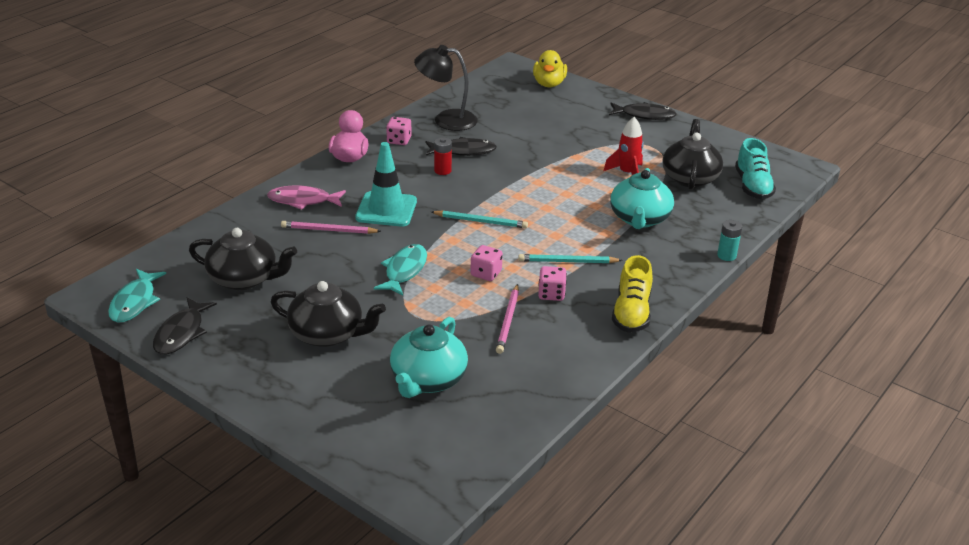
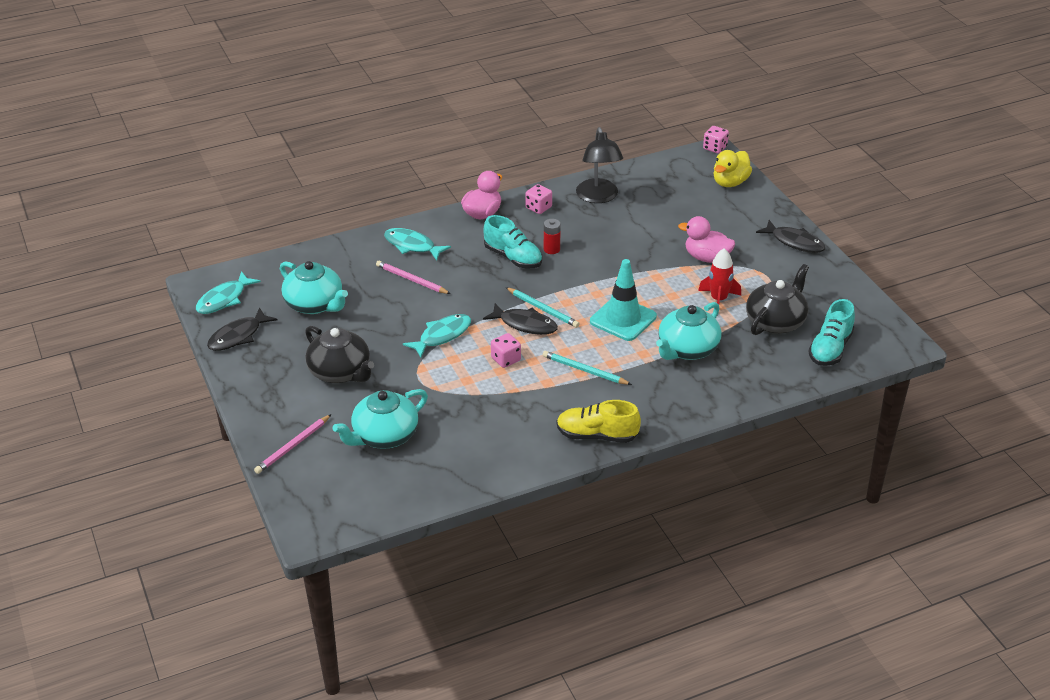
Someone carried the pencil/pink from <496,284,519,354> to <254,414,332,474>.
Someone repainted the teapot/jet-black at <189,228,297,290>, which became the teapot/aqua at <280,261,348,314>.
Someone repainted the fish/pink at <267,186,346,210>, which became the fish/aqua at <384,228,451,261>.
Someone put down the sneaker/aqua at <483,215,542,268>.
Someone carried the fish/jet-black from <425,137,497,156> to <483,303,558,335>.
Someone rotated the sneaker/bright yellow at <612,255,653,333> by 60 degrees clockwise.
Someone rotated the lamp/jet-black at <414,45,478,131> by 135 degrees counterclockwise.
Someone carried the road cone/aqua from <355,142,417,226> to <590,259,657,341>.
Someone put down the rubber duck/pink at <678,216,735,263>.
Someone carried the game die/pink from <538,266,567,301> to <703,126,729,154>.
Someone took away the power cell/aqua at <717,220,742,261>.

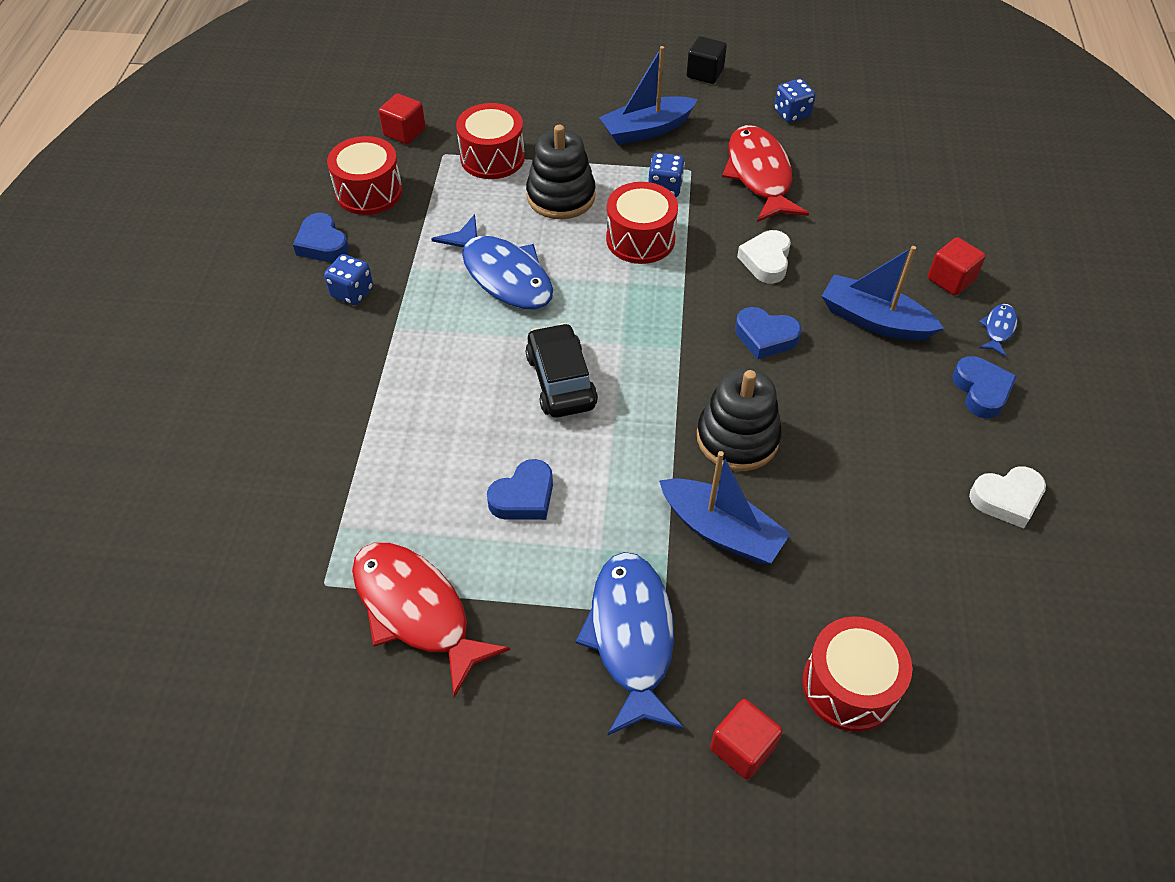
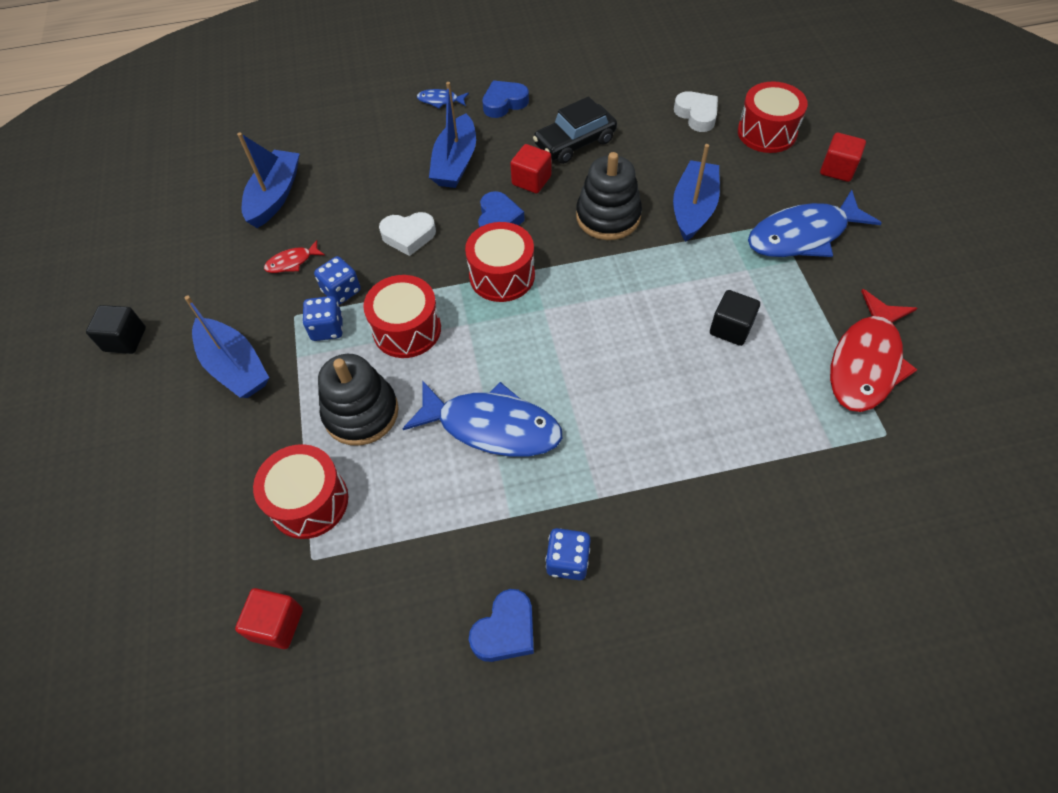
Someone put down the toy boat/cobalt at <237,132,300,228>.
Someone scaled the fish/crimson at <722,125,809,222> by 0.44.
Someone carried the game die/cobalt from <774,79,816,123> to <314,256,361,305>.
Someone rotated the fish/cobalt at <431,214,553,310> by 75 degrees clockwise.
Someone carried the drum/crimson from <327,136,402,215> to <465,222,535,302>.
Someone carried the cube/crimson from <928,237,986,296> to <510,144,551,194>.
Someone carried the automobile/jet-black from <526,323,598,418> to <533,96,617,164>.
Someone carried the heart shape/snow-white from <969,467,1046,529> to <674,91,718,132>.
Someone swapped the heart shape/cobalt at <487,459,553,520> for the cube/jet-black at <710,290,760,346>.

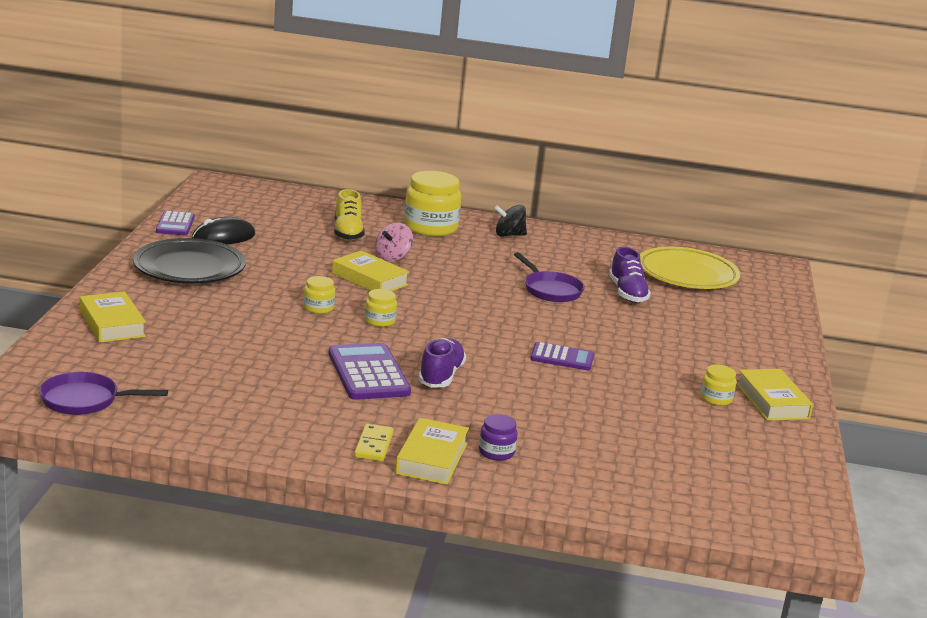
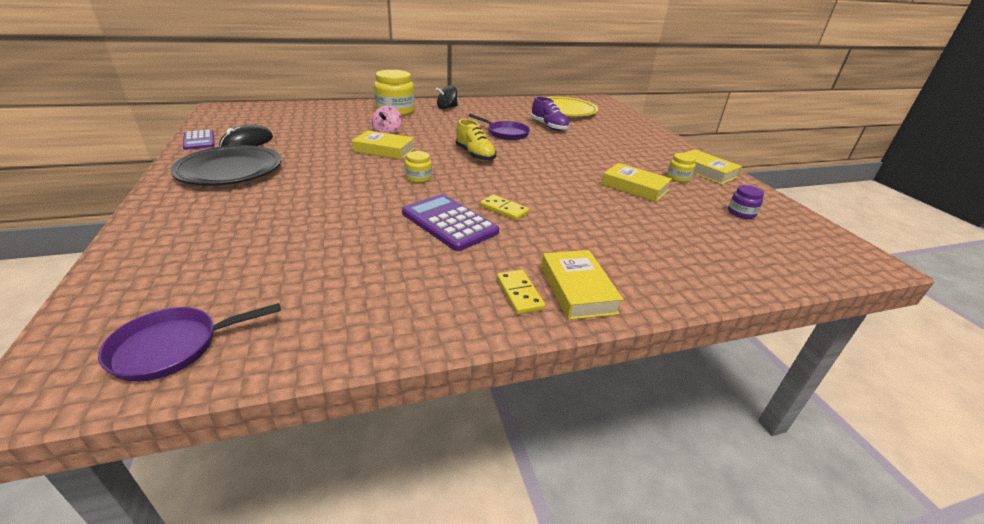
Someone carried the sneaker/bright yellow from <334,189,365,241> to <455,119,496,162>.
Someone swapped the sneaker/royal purple at <418,338,466,388> for the domino/bright yellow at <480,195,529,221>.
Someone carried the hardback/bright yellow from <80,291,146,343> to <602,163,672,202>.
Someone carried the jar/royal purple from <479,414,518,461> to <728,185,764,219>.
Someone took away the jar/bright yellow at <303,276,335,314>.
Someone took away the pocket calculator/royal purple at <530,342,594,370>.

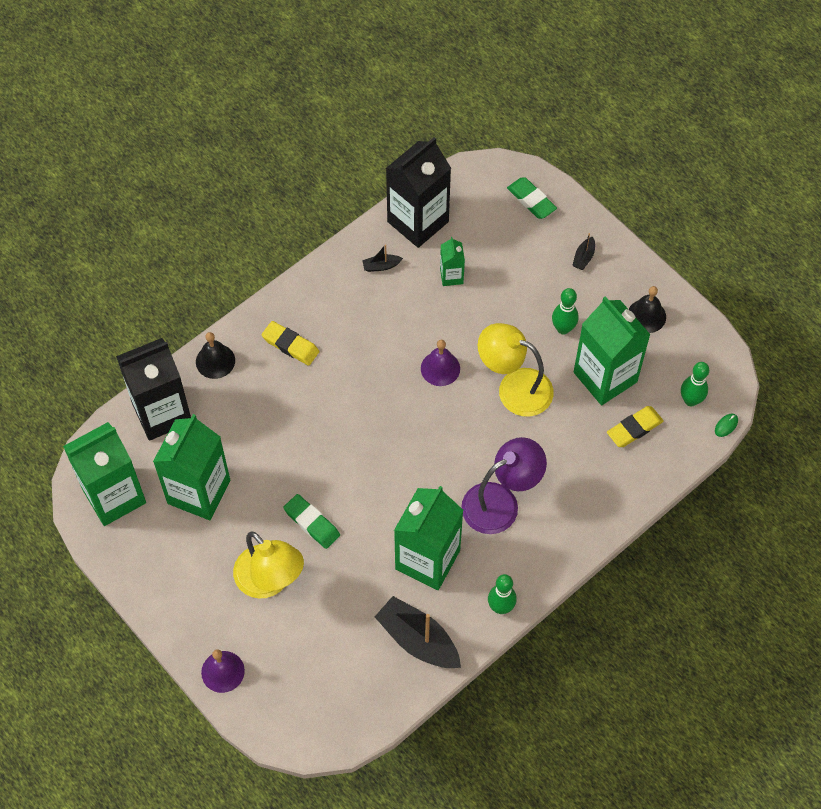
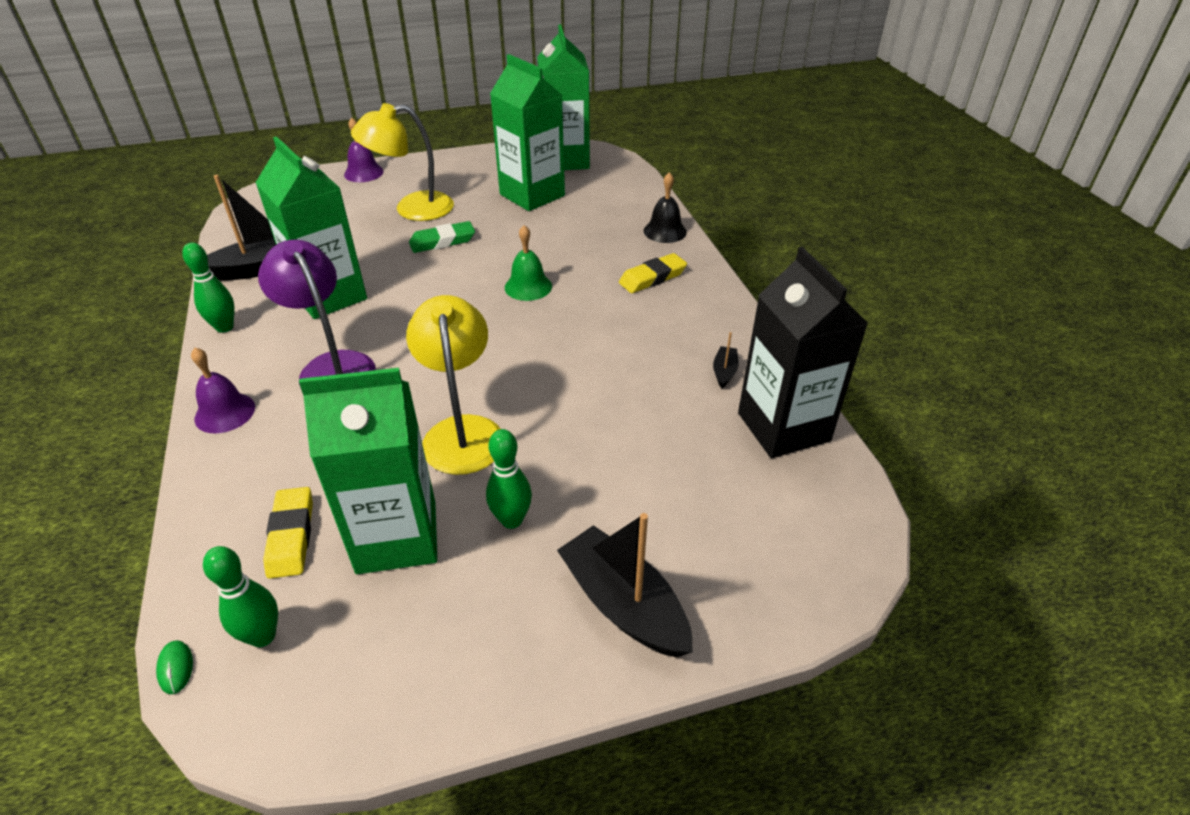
Someone carried the hand bell/royal purple from <421,340,460,386> to <191,348,255,434>.
Someone rotated the lamp/royal purple at <461,437,547,534> by 150 degrees clockwise.
Someone rotated the lamp/bright yellow at <478,323,554,417> by 60 degrees counterclockwise.
Someone put down the hand bell/green at <505,225,552,301>.
Someone scaled the toy boat/jet-black at <572,233,595,270> by 2.20.
Someone took away the milk carton/jet-black at <116,338,191,441>.
Someone took away the milk carton/green at <440,237,465,286>.
Someone took away the eraser/green at <507,177,557,219>.
Someone took away the hand bell/jet-black at <629,286,666,333>.

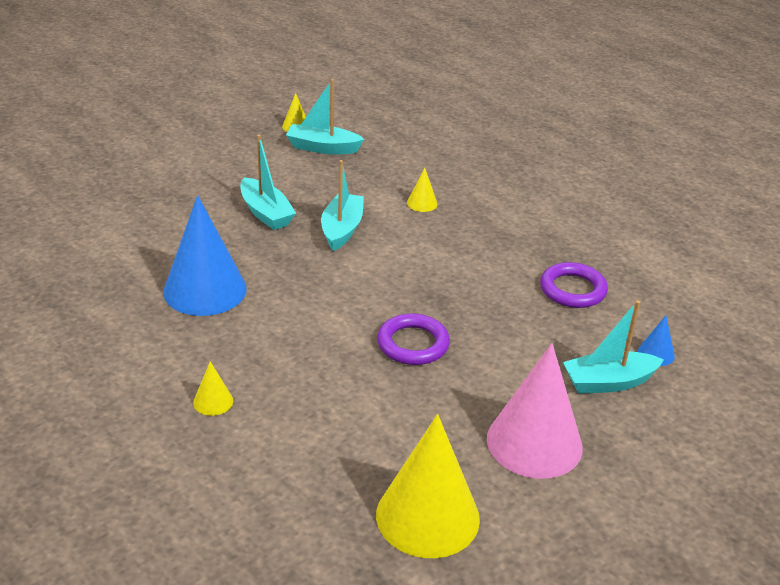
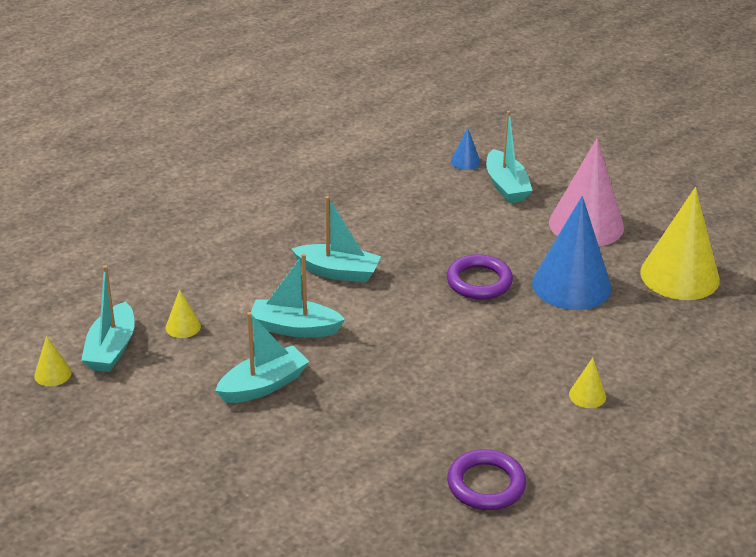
Someone carried the solid cone/bright yellow from <407,168,438,212> to <166,289,201,338>.
Someone put down the toy boat/aqua at <292,196,381,283>.
Someone carried the torus/royal purple from <540,262,608,308> to <447,449,526,510>.
Someone carried the solid cone/cobalt from <163,195,247,316> to <532,196,612,310>.

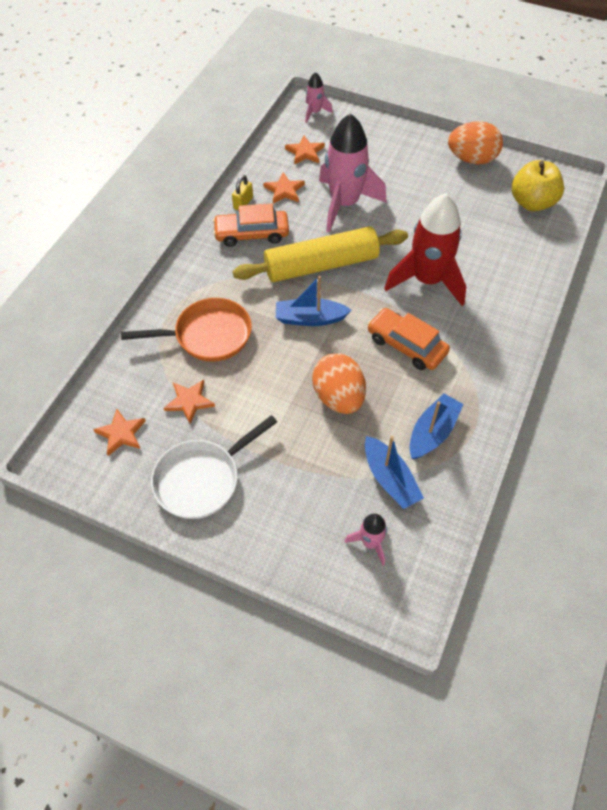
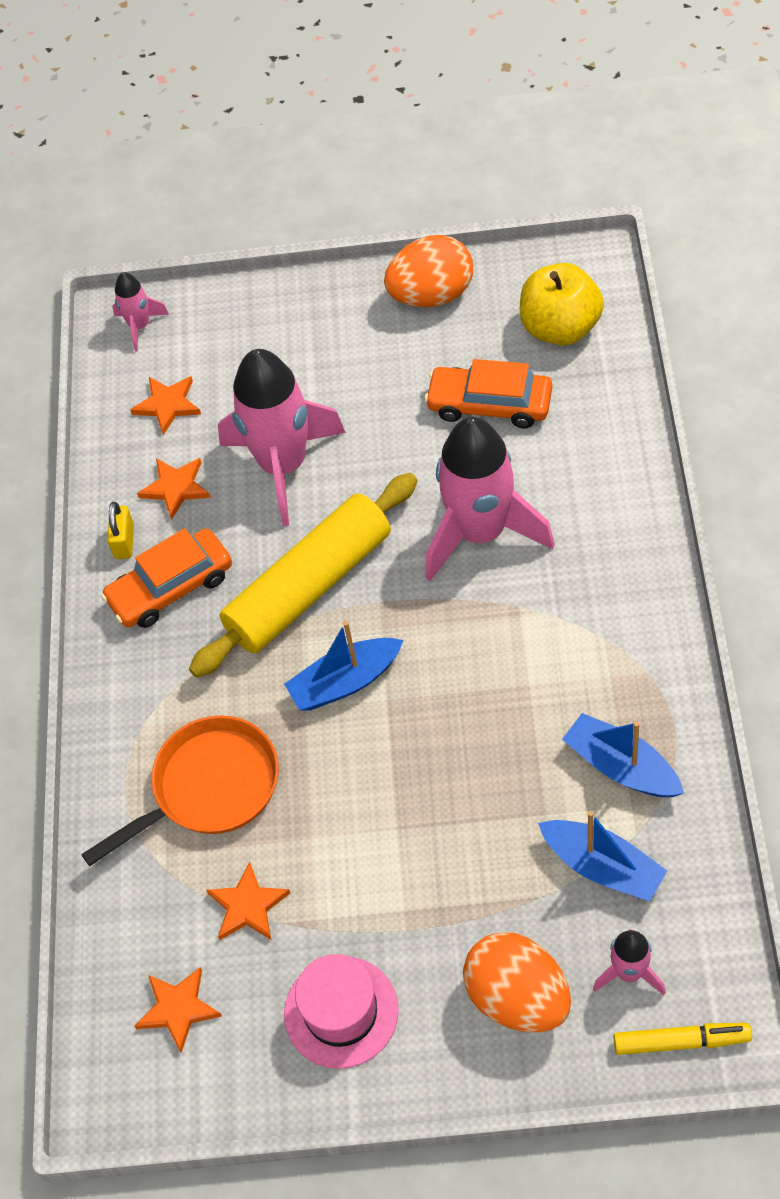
Someone swapped the pan/snow-white at <151,415,277,519> for the top hat/pink at <284,954,399,1069>.
Someone carried the automobile/bright orange from <367,308,450,370> to <425,359,552,428>.
Someone repainted the spaceship/crimson at <384,193,466,306>, which became the spaceship/pink at <425,417,555,581>.
Someone carried the egg/bright orange from <312,353,366,414> to <463,932,571,1033>.
Someone rotated the toy boat/cobalt at <409,394,464,459> by 60 degrees counterclockwise.
Someone put down the felt pen/bright yellow at <614,1023,752,1055>.

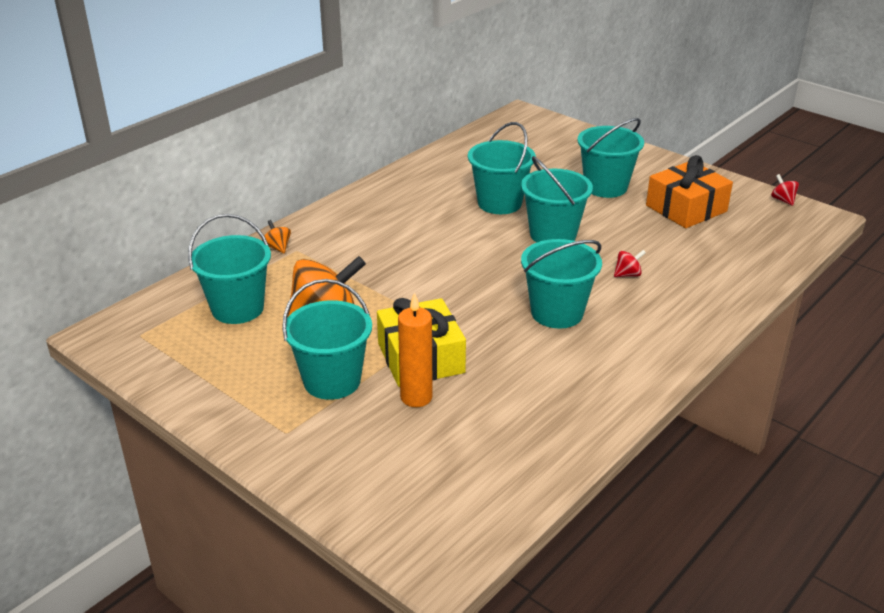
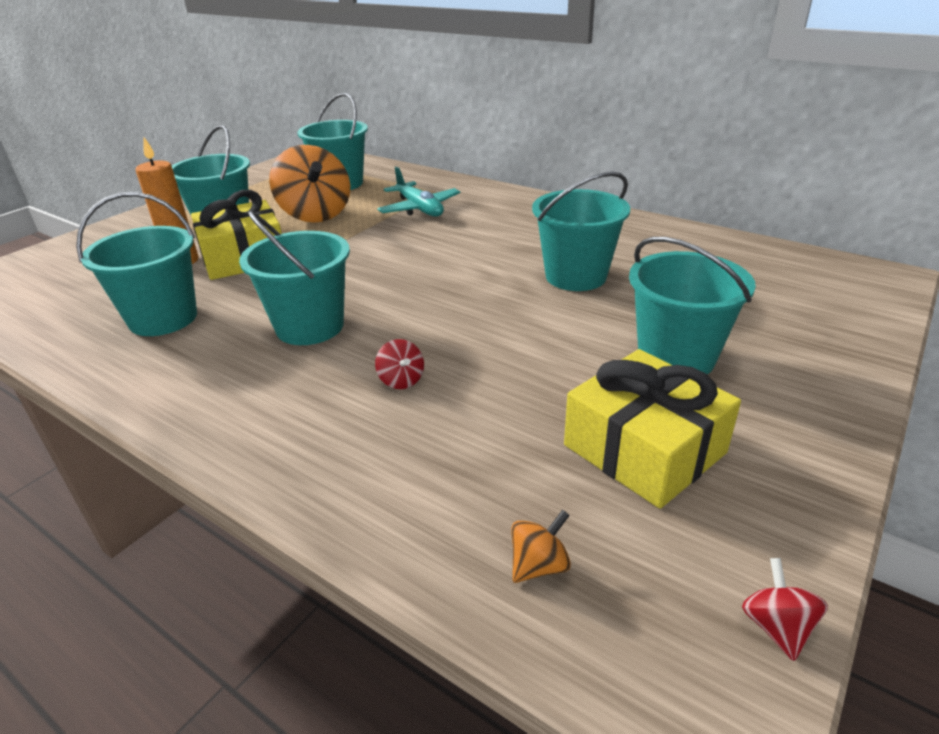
Someone carried the bucket/aqua from <521,156,593,242> to <76,192,197,336>.
Someone put down the aeroplane/aqua at <377,166,460,217>.
Someone carried the spinning top/bright orange from <262,220,291,254> to <511,510,571,583>.
Someone repainted the present/bright orange at <646,155,733,228>, which became the present/bright yellow at <564,349,741,509>.
Someone rotated the spinning top/crimson at <771,174,799,206> by 60 degrees counterclockwise.

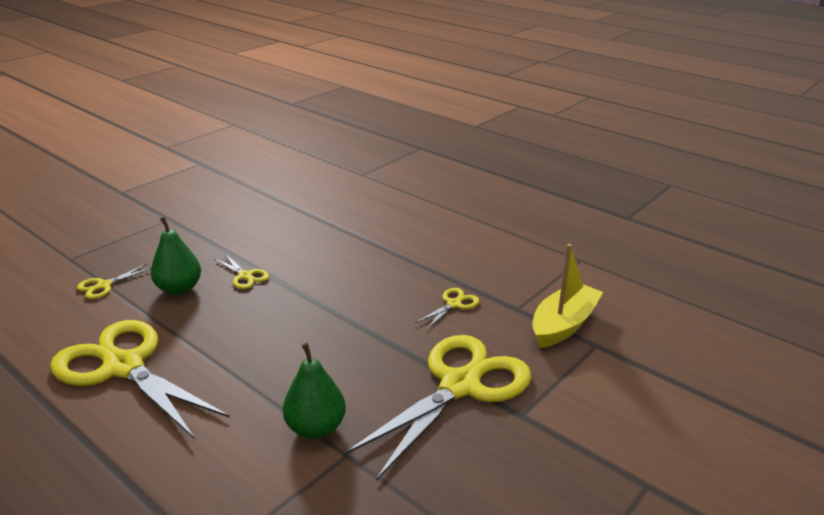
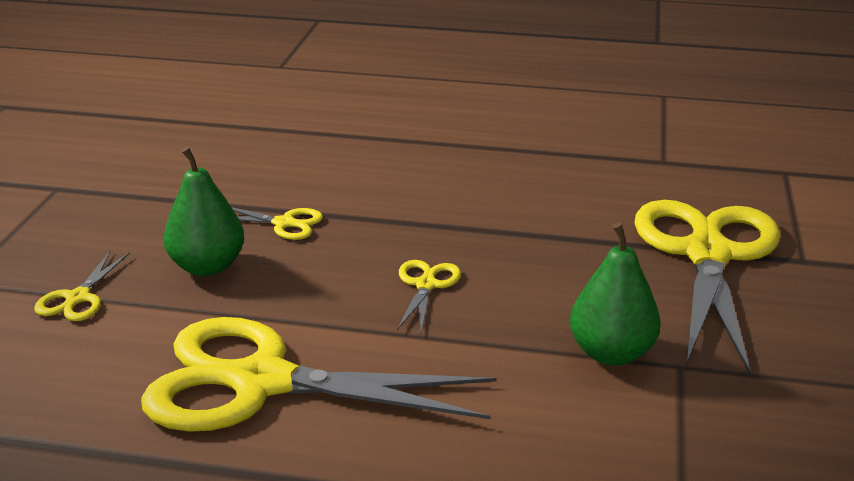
Someone carried the shears/bright yellow from <415,288,480,330> to <397,260,461,333>.
Someone took away the toy boat/bright yellow at <532,244,603,348>.

